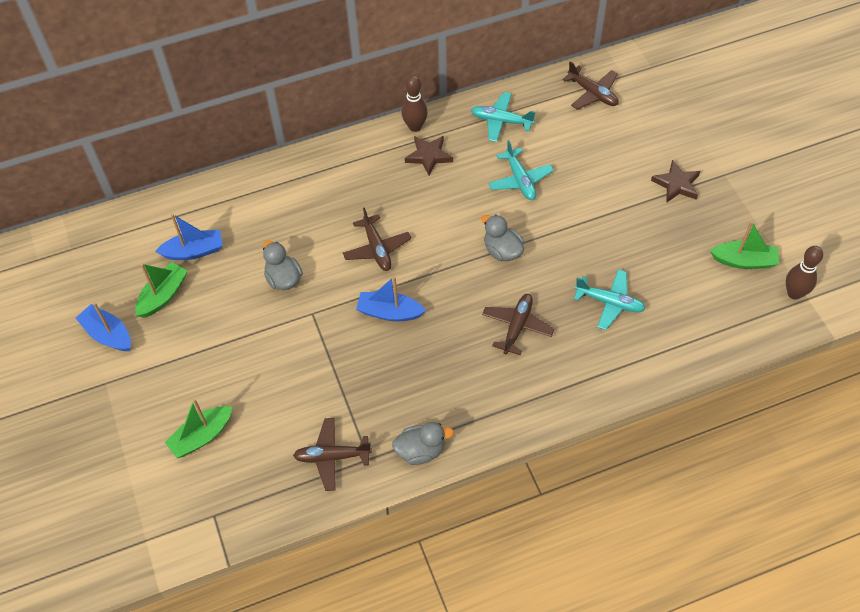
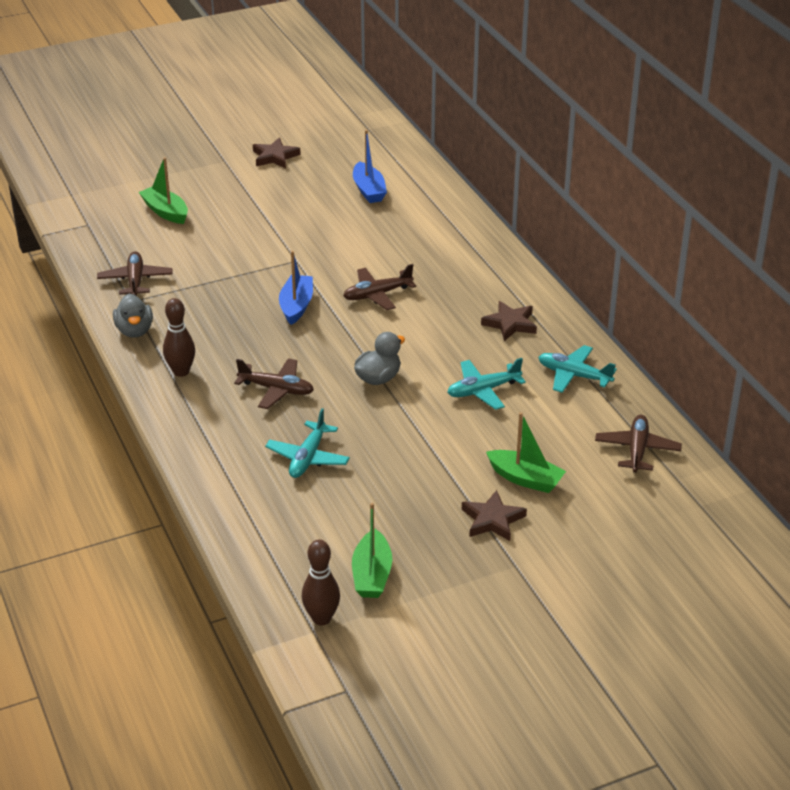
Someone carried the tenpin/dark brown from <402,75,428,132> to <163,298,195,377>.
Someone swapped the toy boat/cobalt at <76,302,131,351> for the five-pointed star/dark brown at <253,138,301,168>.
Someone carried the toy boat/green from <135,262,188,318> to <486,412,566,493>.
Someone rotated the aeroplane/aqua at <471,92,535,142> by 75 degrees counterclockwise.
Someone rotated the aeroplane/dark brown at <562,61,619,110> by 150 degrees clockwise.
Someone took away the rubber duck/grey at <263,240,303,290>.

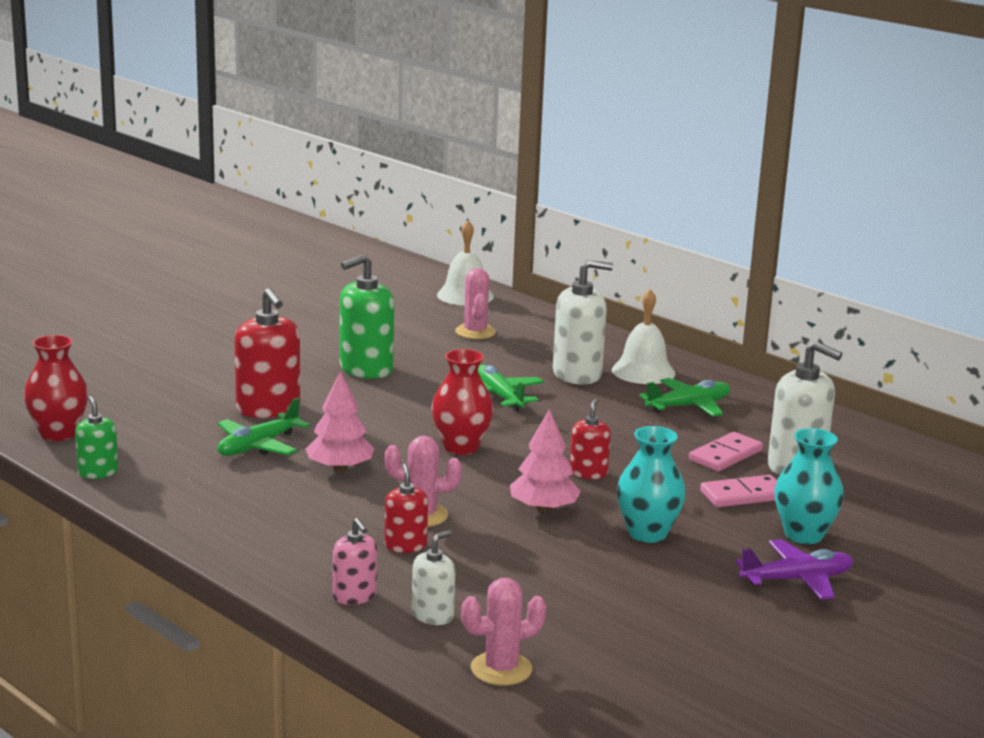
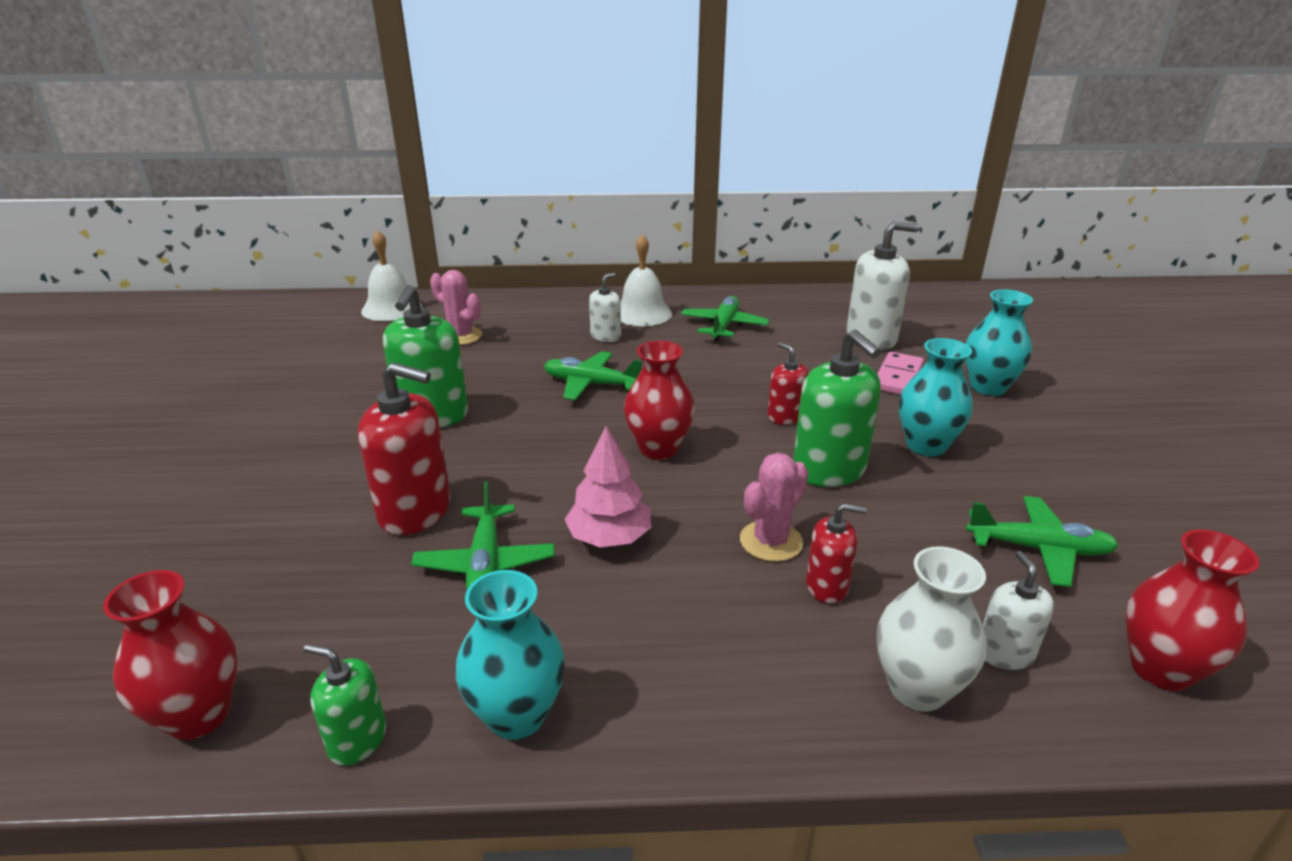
Someone put down the flower vase/aqua at <456,570,565,740>.
Someone scaled the soap pump/snow-white at <553,260,613,384> by 0.55.
Someone swapped the fir tree/pink at <510,409,581,513> for the soap pump/green at <793,330,881,487>.
Someone rotated the soap pump/crimson at <385,464,428,553> by 150 degrees clockwise.
Someone swapped the soap pump/pink at <333,518,377,605> for the flower vase/snow-white at <877,546,986,712>.
Someone put down the aeroplane/green at <966,496,1119,587>.
Someone swapped the cactus/pink at <461,578,546,686> for the flower vase/crimson at <1126,529,1260,691>.
Someone took away the domino/pink at <689,432,763,471>.
Someone took away the aeroplane/royal purple at <735,539,853,600>.

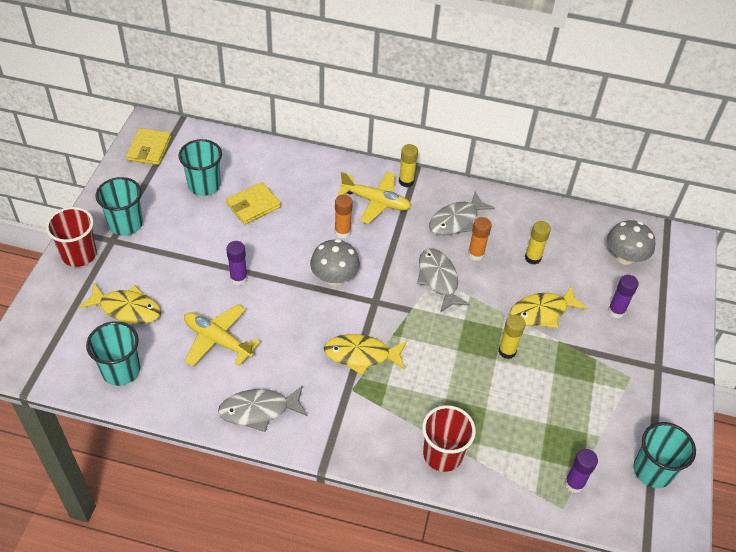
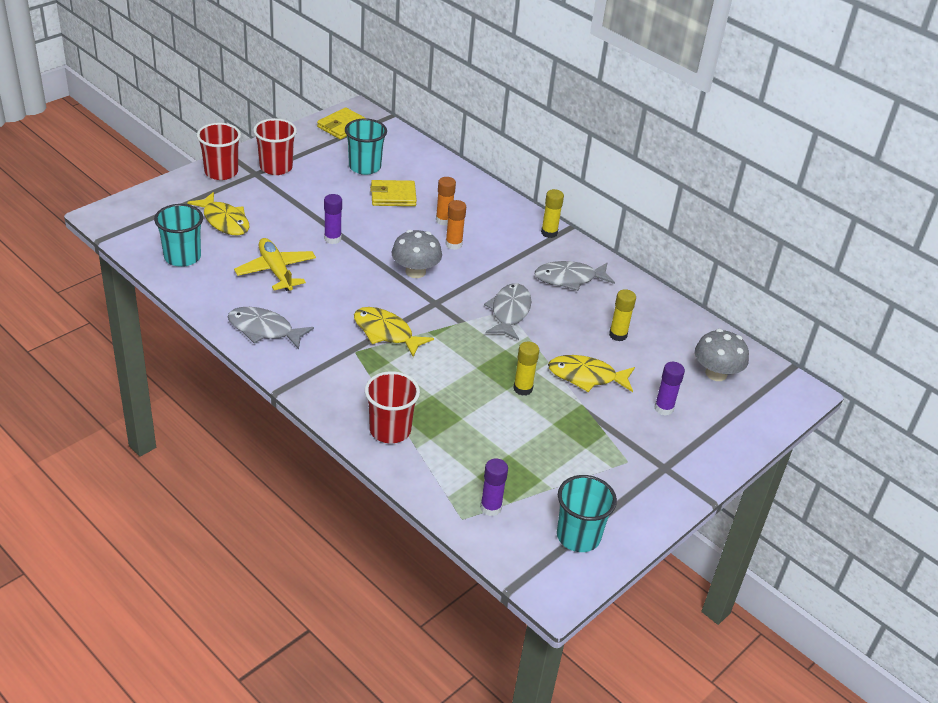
Someone repainted the tumbler/aqua at <95,177,143,236>, which became the tumbler/crimson at <253,118,297,175>.
Someone carried the glue stick/bright orange from <468,217,492,261> to <436,177,456,226>.
Someone took away the aeroplane/bright yellow at <338,171,411,224>.

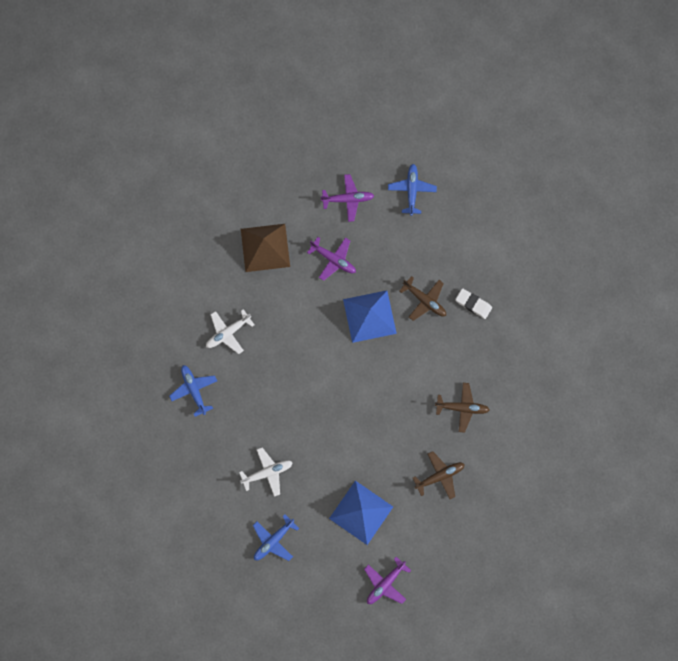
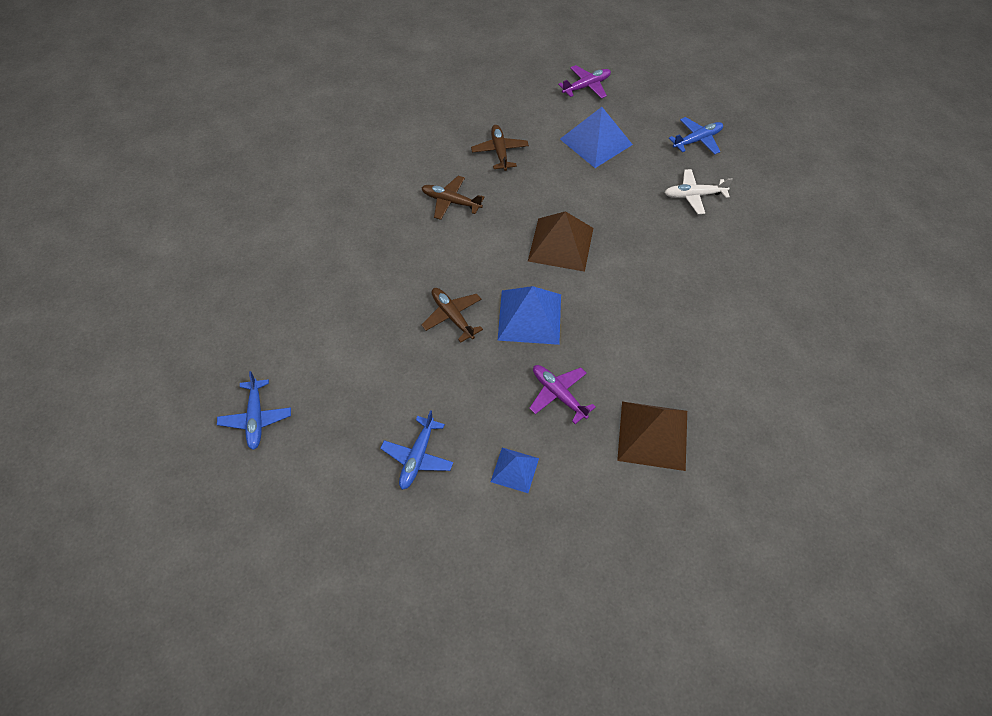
Someone carried the aeroplane/cobalt from <169,365,217,417> to <217,371,291,450>.
Someone rotated the aeroplane/dark brown at <413,451,465,499> by 90 degrees clockwise.
Someone swapped the aeroplane/royal purple at <321,174,374,222> for the solid pyramid/cobalt at <491,448,539,493>.
Someone put down the solid pyramid/dark brown at <528,211,593,272>.
Someone took away the aeroplane/snow-white at <206,309,254,354>.
Someone took away the eraser/snow-white at <455,288,492,319>.

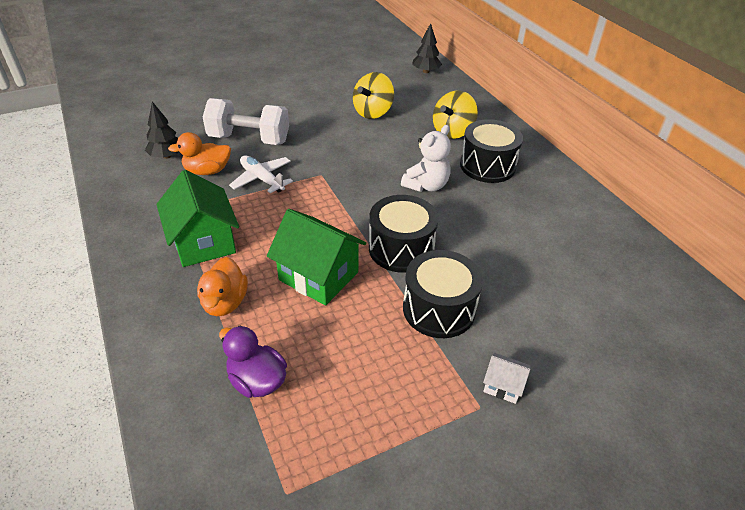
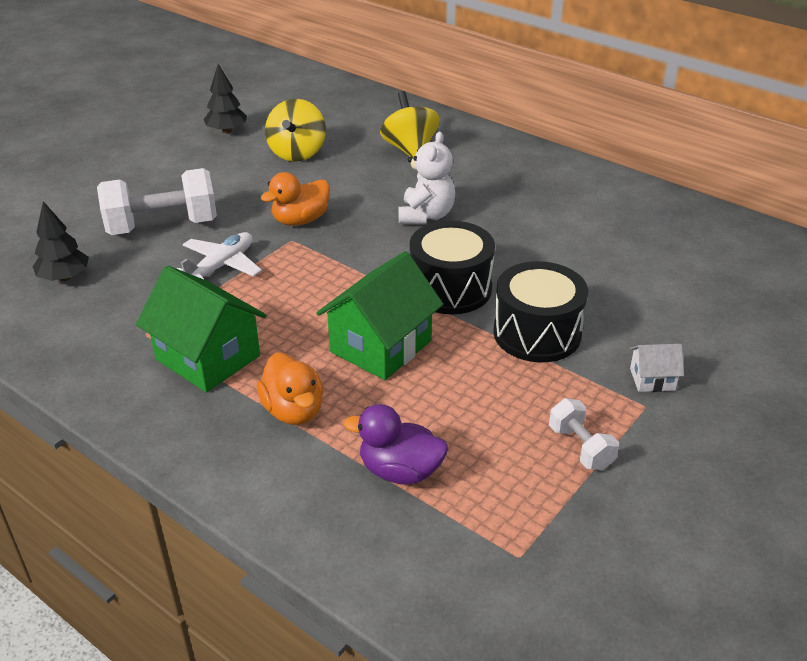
Someone rotated the aeroplane/snow-white at <229,155,293,193> by 105 degrees clockwise.
Someone carried the fir tree/jet-black from <412,23,442,73> to <203,64,247,133>.
Someone carried the rubber duck/bright orange from <168,132,231,175> to <260,172,330,226>.
Someone rotated the toy house/green at <267,209,366,306> by 60 degrees counterclockwise.
Someone rotated the spinning top/bright yellow at <433,91,478,139> by 150 degrees clockwise.
Someone put down the free weight/snow-white at <549,398,619,470>.
Someone took away the drum/jet-black at <460,119,523,183>.

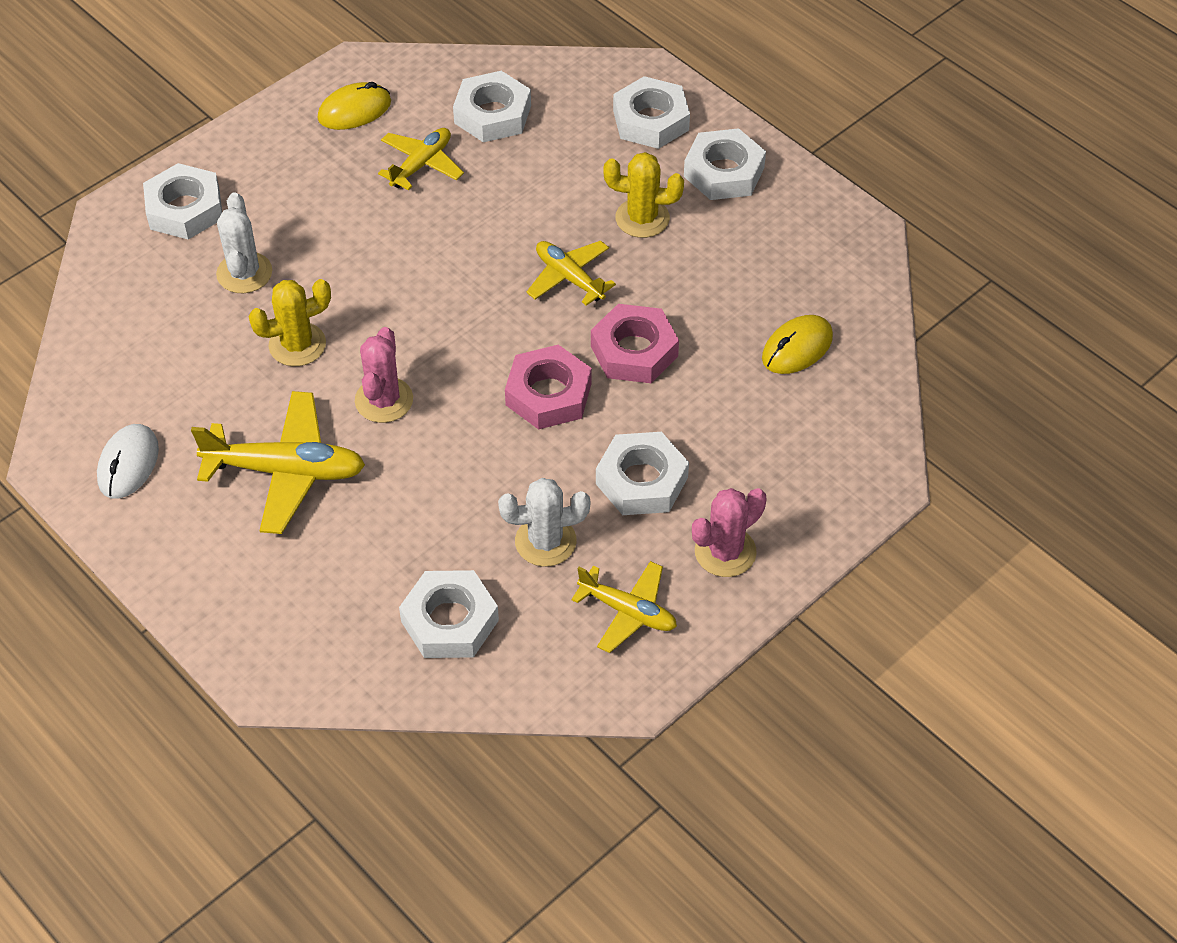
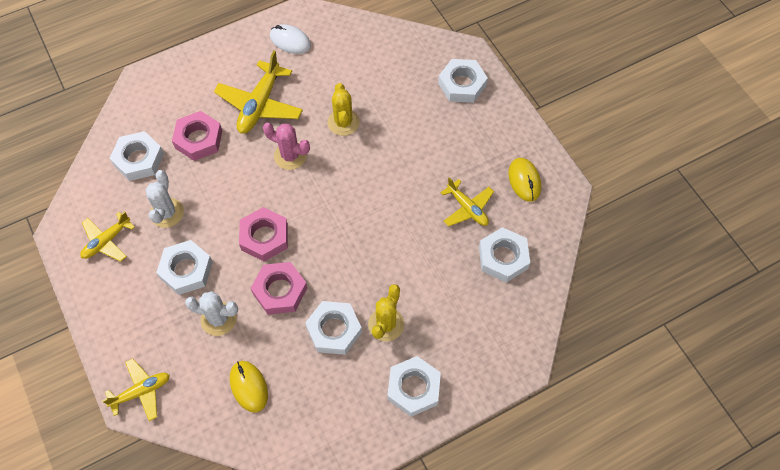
Someone carried the aeroplane/bright yellow from <526,241,616,306> to <102,359,170,421>.
Someone put down the nut/pink at <172,111,222,161>.
Someone carried the cactus/snow-white from <216,192,272,293> to <185,291,238,336>.
Someone carried the nut/snow-white from <613,76,690,149> to <305,301,362,355>.
Someone took away the cactus/pink at <692,488,767,577>.

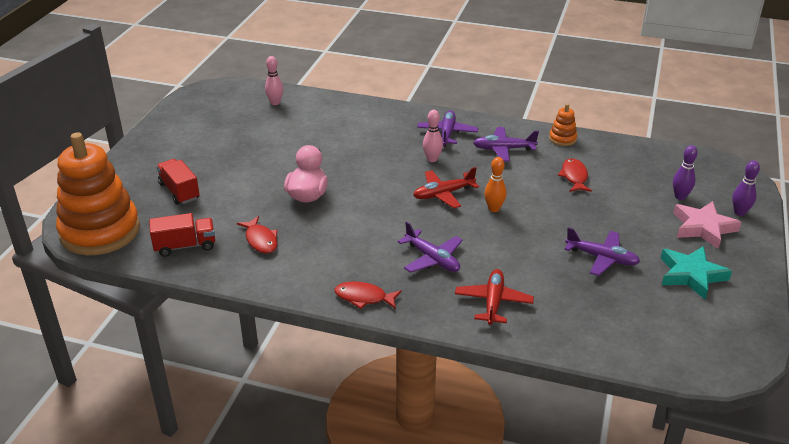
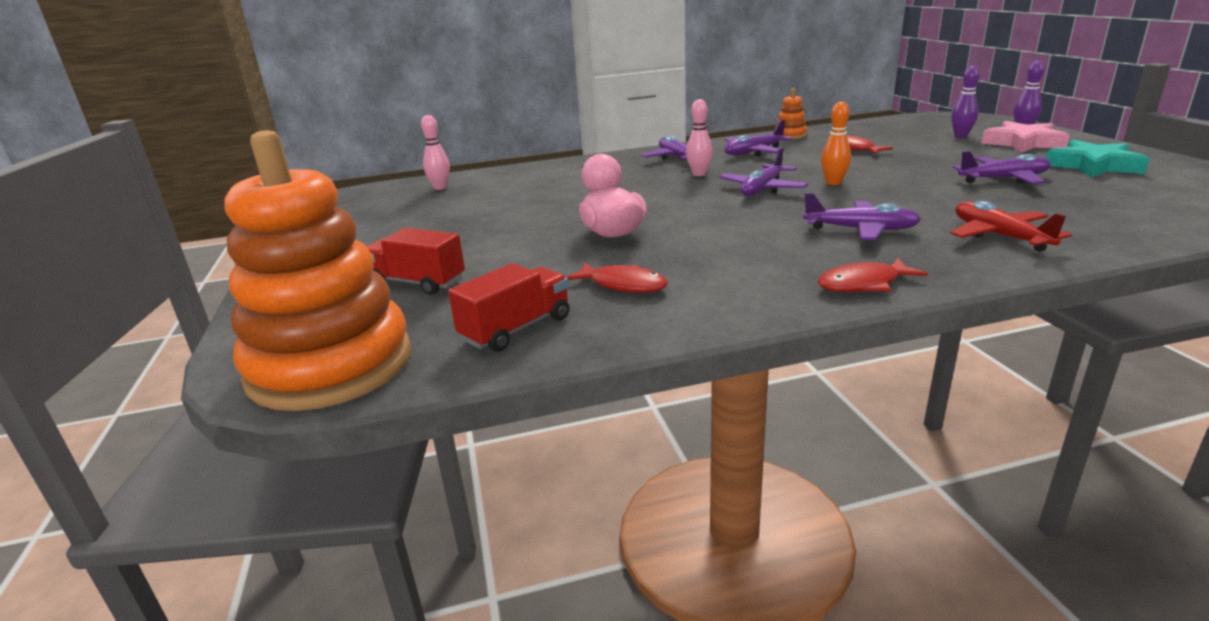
Someone repainted the aeroplane/crimson at <413,167,479,208>, which became the aeroplane/royal purple at <719,147,808,196>.

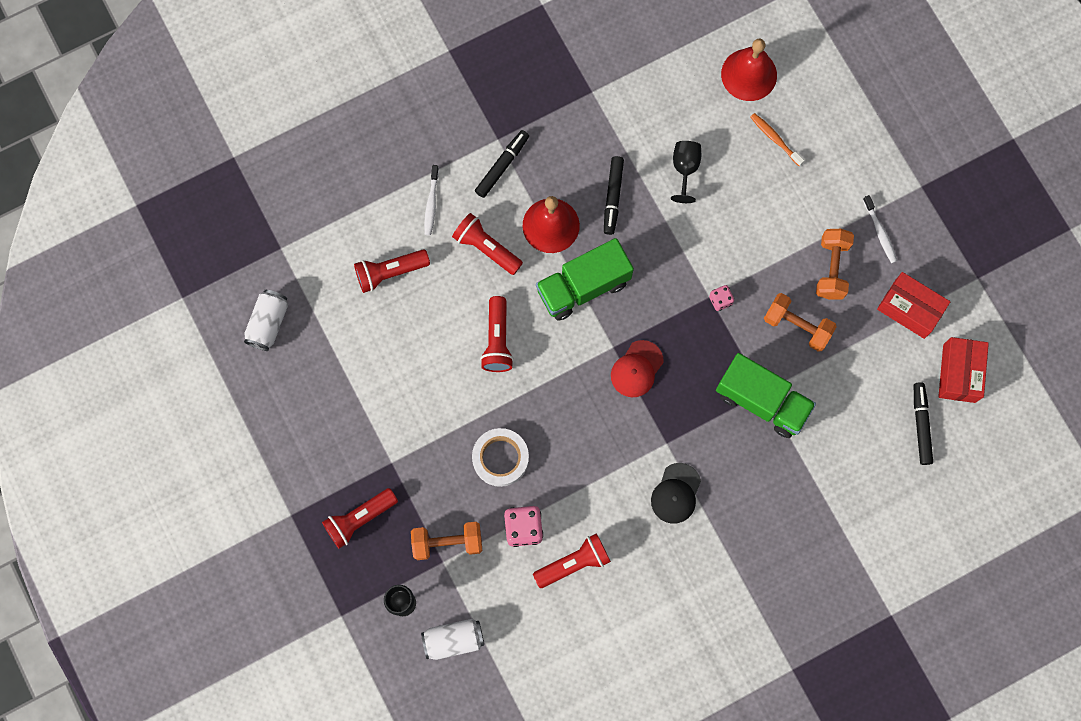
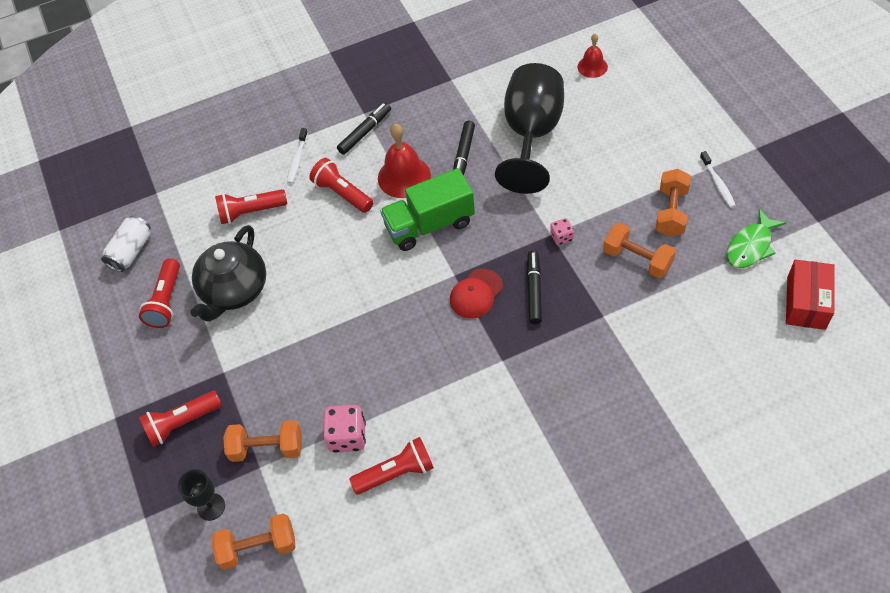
Someone carried the flashlight/crimson from <480,296,514,372> to <139,258,180,328>.
Someone put down the teapot/jet-black at <190,225,266,322>.
Someone swapped the can/snow-white at <421,619,484,660> for the free weight/bright orange at <212,513,296,570>.
Someone scaled the goblet/jet-black at <671,141,701,203> by 2.27.
Someone carried the felt pen/jet-black from <914,382,933,465> to <527,250,542,324>.
Someone scaled the hand bell/crimson at <721,39,777,101> by 0.60.
Someone swapped the box/crimson at <877,272,950,339> for the fish/green at <727,209,786,268>.
Someone took away the tape/snow-white at <472,428,529,487>.
Someone took away the cap/jet-black at <651,463,701,524>.
Someone took away the lorry/green at <716,353,816,438>.
Someone took away the tooth brush/bright orange at <750,113,805,166>.

